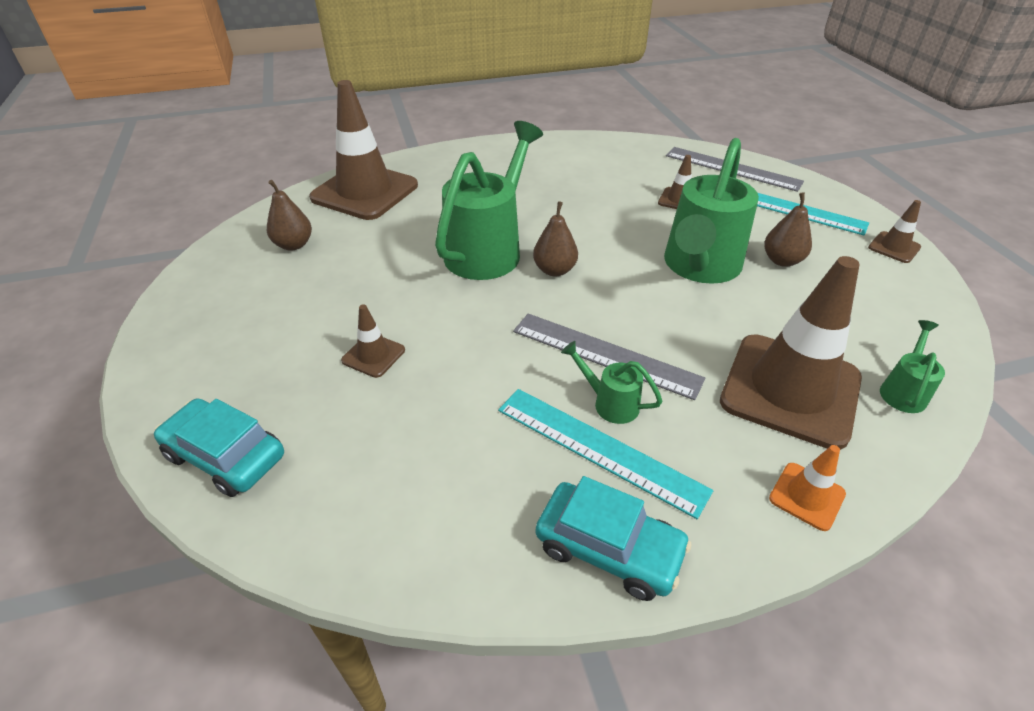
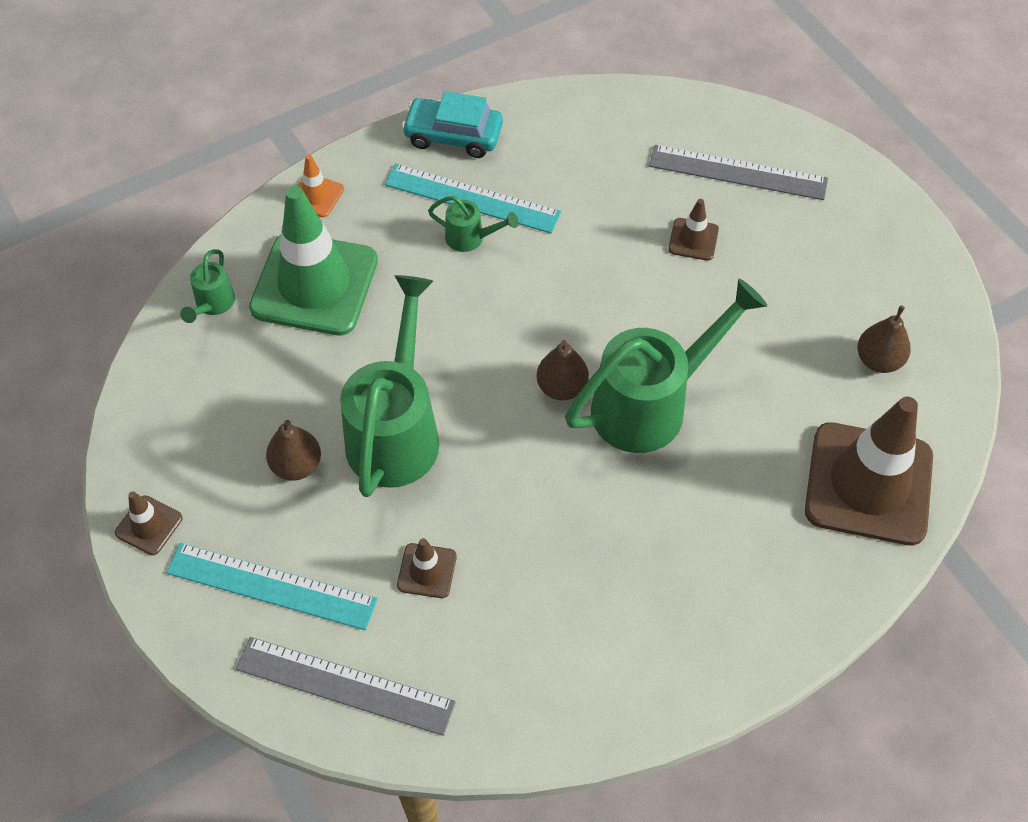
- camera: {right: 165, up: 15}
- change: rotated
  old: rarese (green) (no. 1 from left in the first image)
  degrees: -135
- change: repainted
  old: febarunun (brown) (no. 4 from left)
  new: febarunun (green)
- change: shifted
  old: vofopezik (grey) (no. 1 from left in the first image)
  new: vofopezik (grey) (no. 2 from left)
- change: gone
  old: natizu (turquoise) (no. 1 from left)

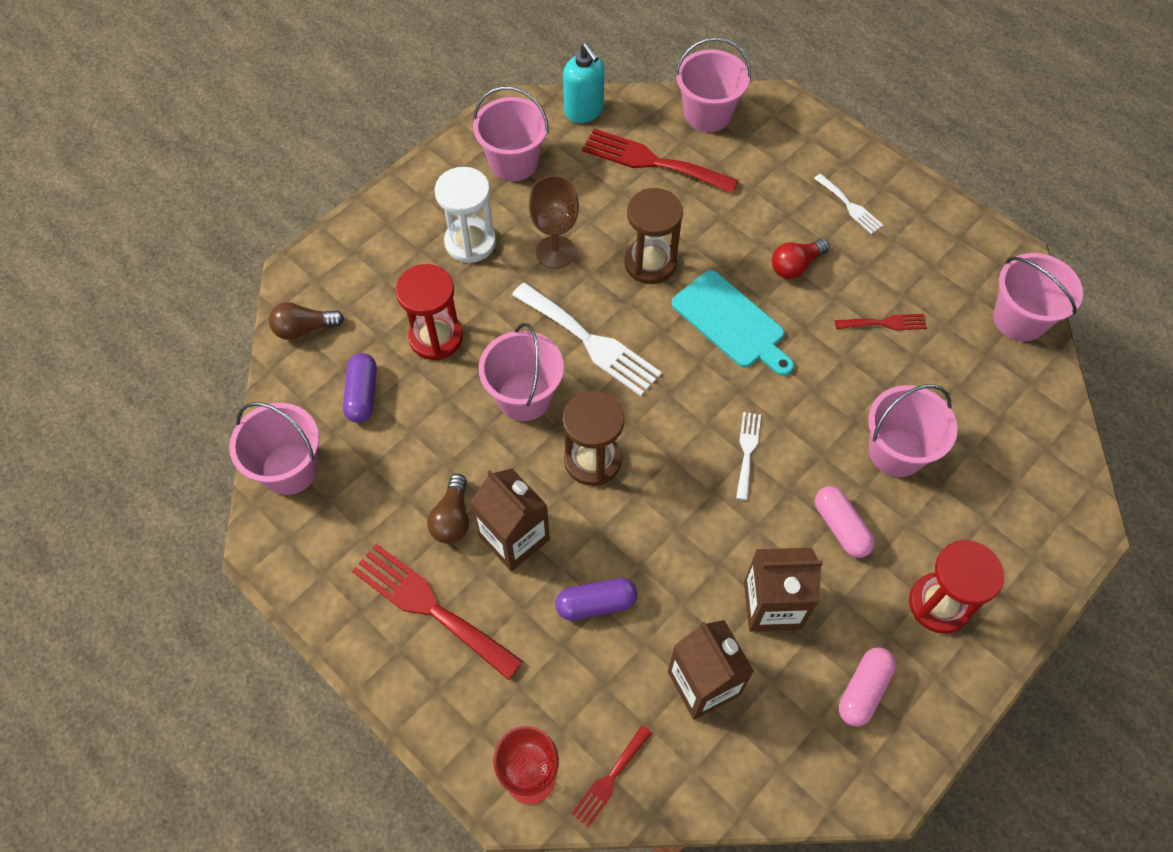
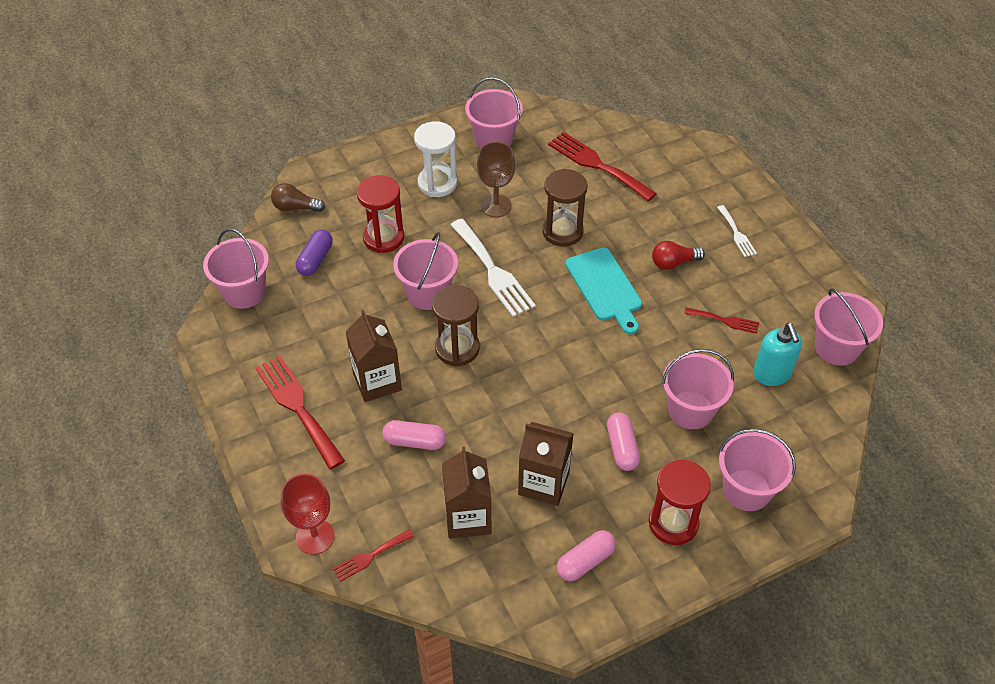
- camera: {right: 20, up: -10}
- change: shifted
  old: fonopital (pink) (no. 4 from left in the first image)
  new: fonopital (pink) (no. 5 from left)
- change: shifted
  old: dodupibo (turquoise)
- change: gone
  old: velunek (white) (no. 2 from left)
- change: gone
  old: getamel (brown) (no. 2 from left)
- change: repainted
  old: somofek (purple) (no. 2 from left)
  new: somofek (pink) (no. 1 from left)

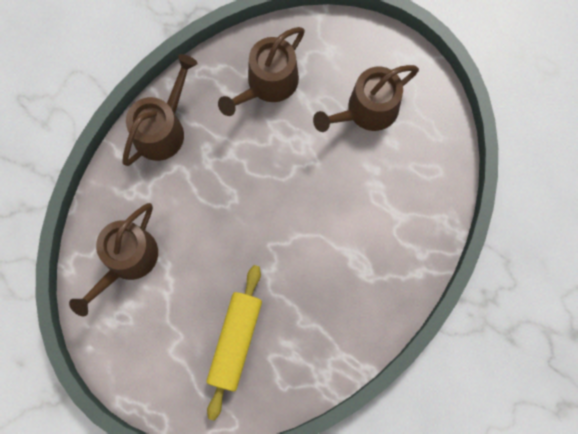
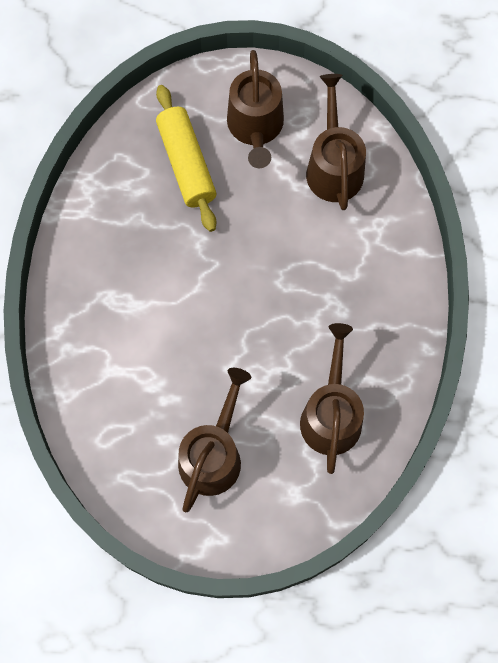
- camera: {right: 145, up: -5}
- change: shifted
  old: rarese (brown) (no. 2 from left)

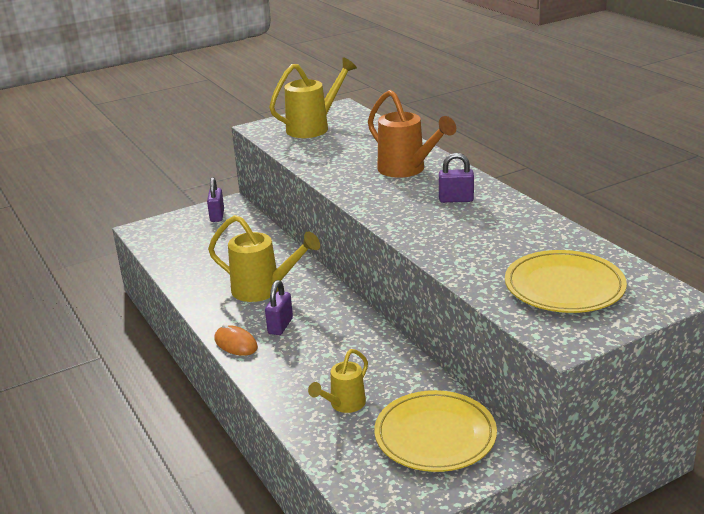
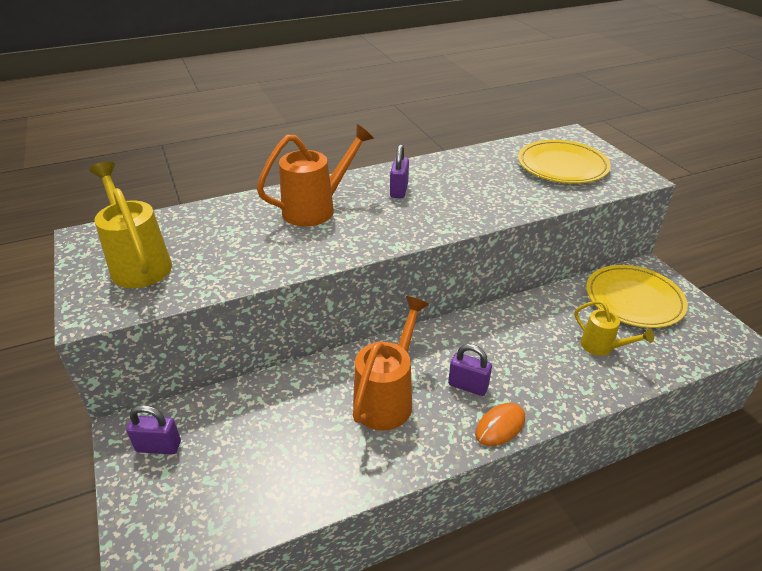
- camera: {right: -85, up: 10}
- change: repainted
  old: rarese (yellow) (no. 1 from left)
  new: rarese (orange) (no. 2 from left)

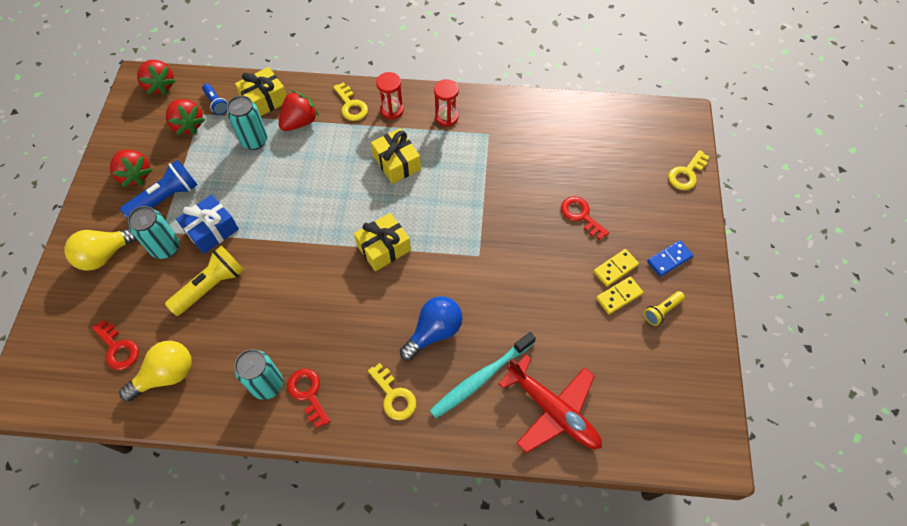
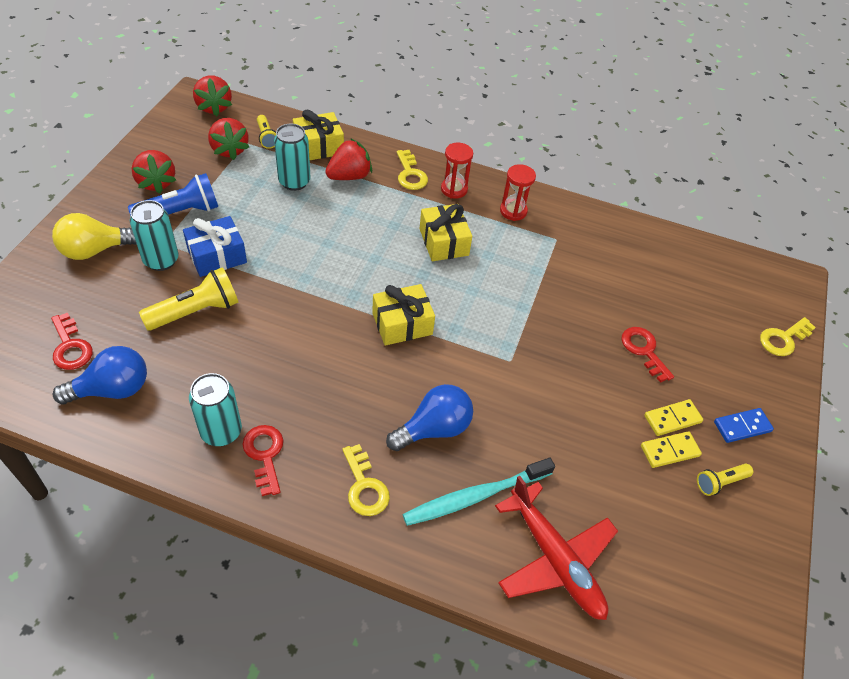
- camera: {right: 10, up: -10}
- change: repainted
  old: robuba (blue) (no. 2 from left)
  new: robuba (yellow) (no. 2 from left)
- change: repainted
  old: getamel (yellow) (no. 2 from left)
  new: getamel (blue) (no. 1 from left)

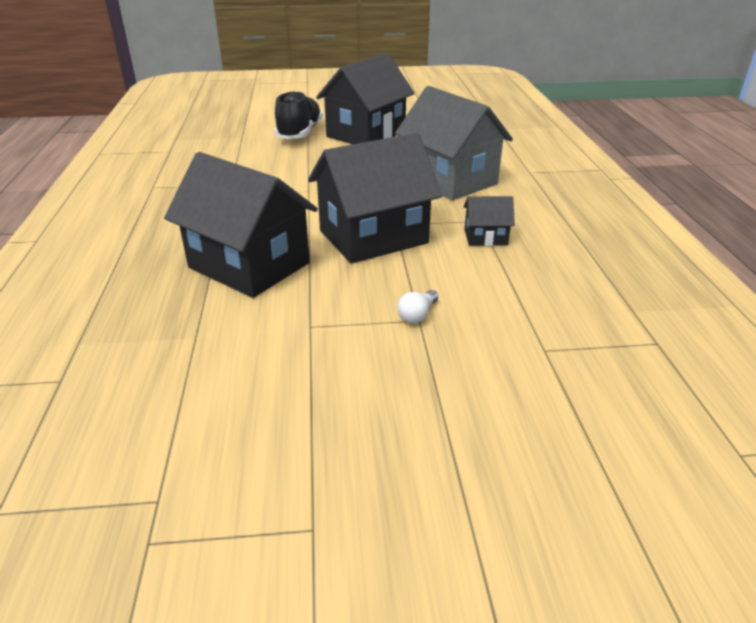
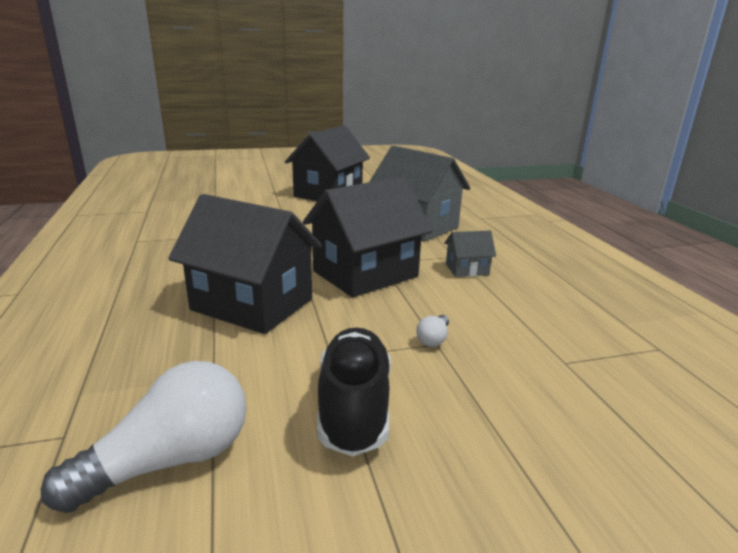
- camera: {right: -10, up: -10}
- change: shifted
  old: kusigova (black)
- change: repainted
  old: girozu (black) (no. 4 from left)
  new: girozu (grey) (no. 2 from left)
- change: new
  new: getamel (white) (no. 1 from left)

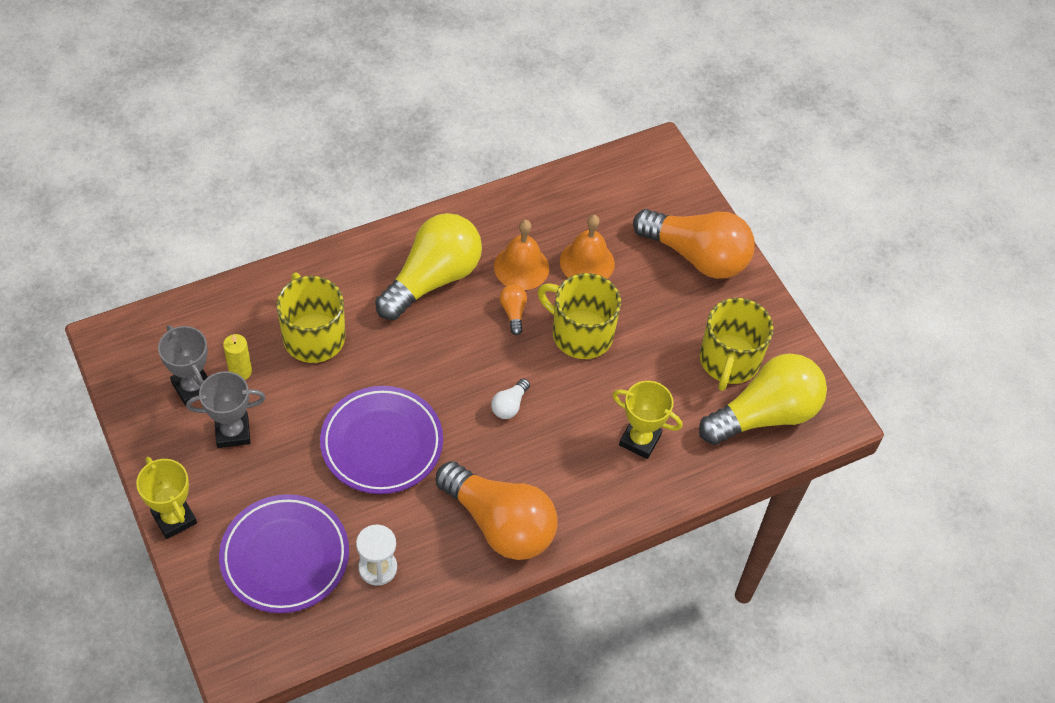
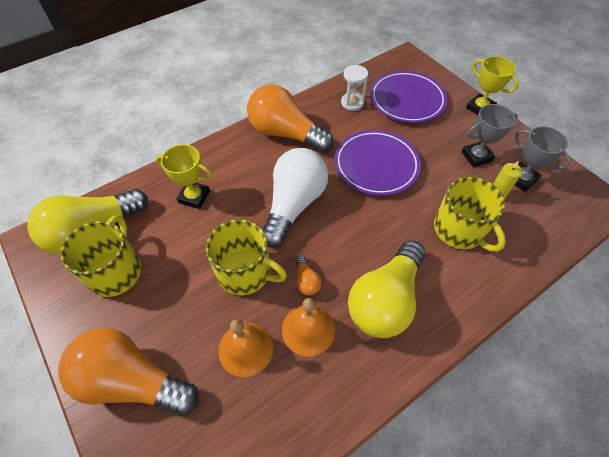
- camera: {right: 175, up: 0}
- change: scaled
  old: getamel (white)
  factor: 2.49

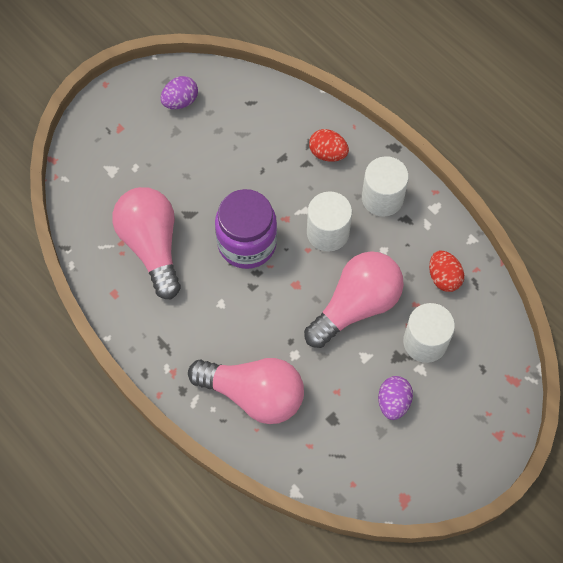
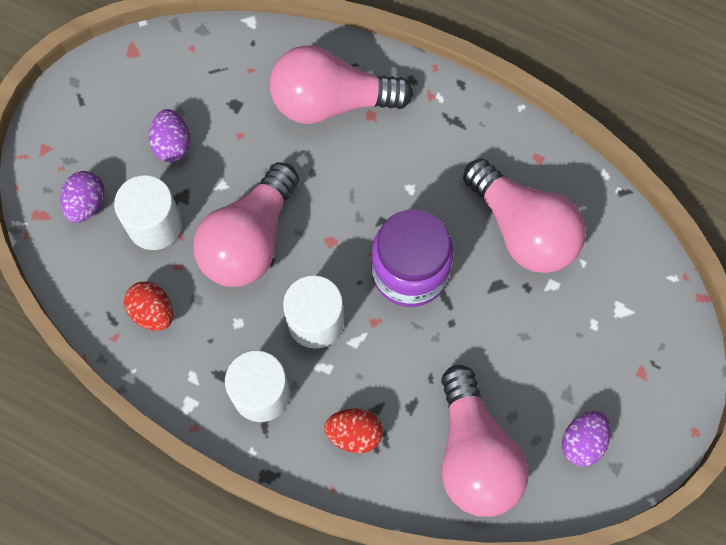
- camera: {right: 160, up: 5}
- change: new
  new: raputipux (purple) (no. 1 from left)
- change: new
  new: getamel (pink) (no. 3 from left)

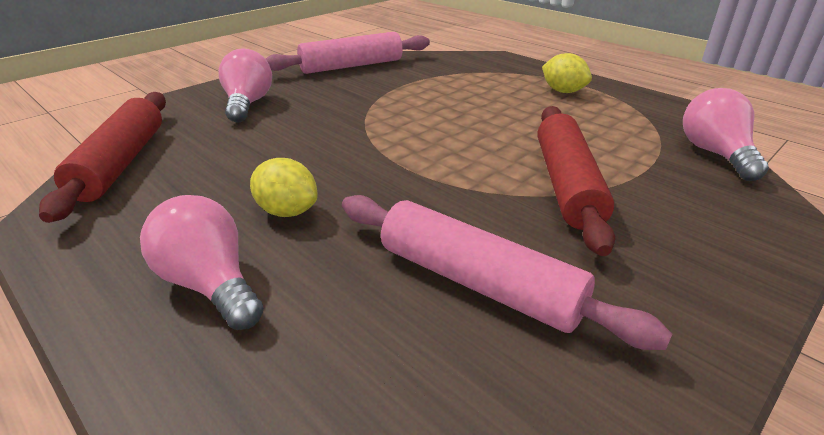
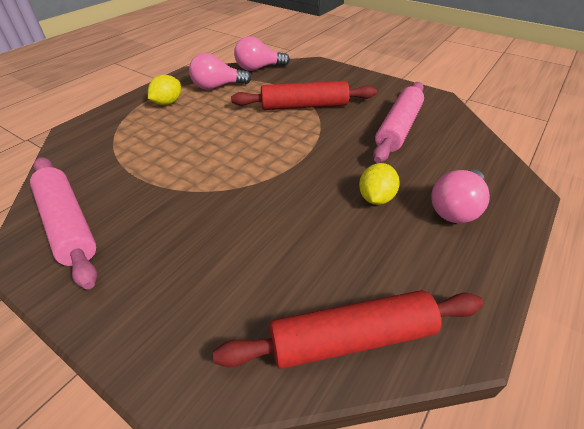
- camera: {right: -100, up: 10}
- change: shifted
  old: getamel (pink) (no. 2 from left in the first image)
  new: getamel (pink) (no. 1 from left)

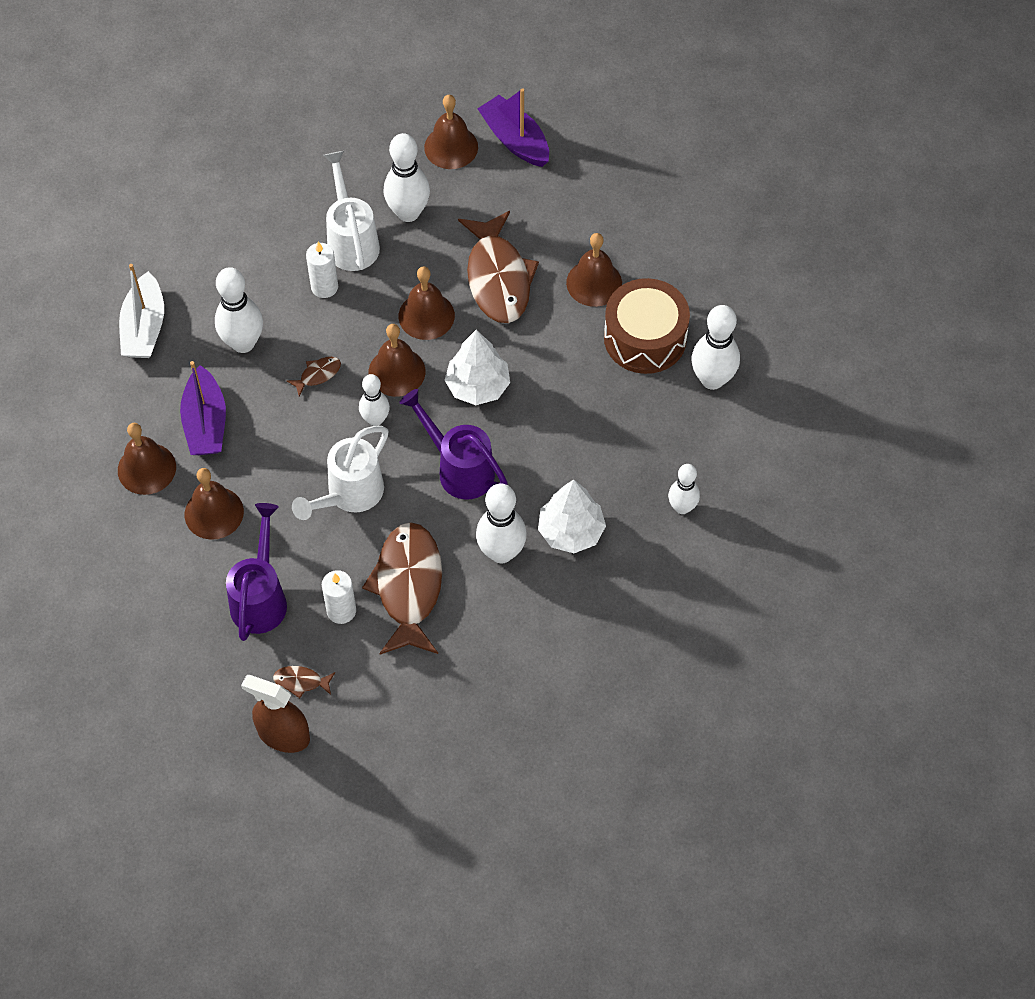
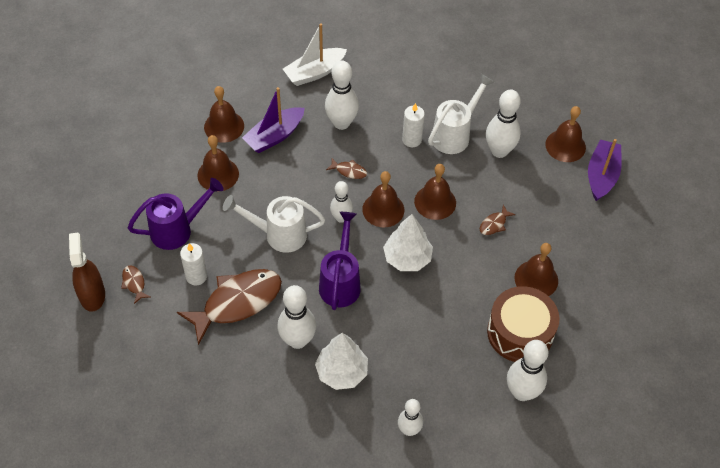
- camera: {right: 55, up: -5}
- change: scaled
  old: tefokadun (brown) (no. 4 from left)
  factor: 0.42

